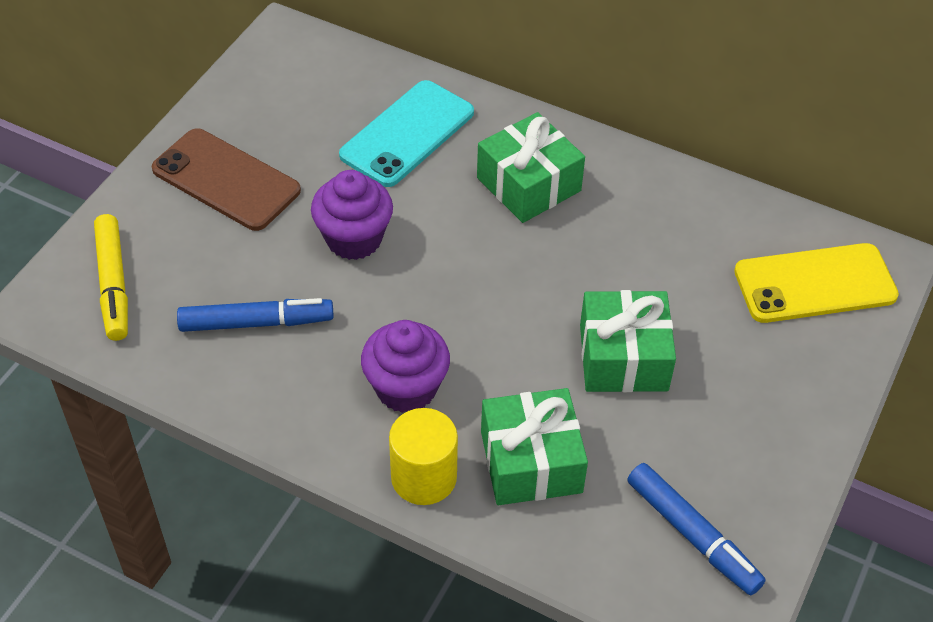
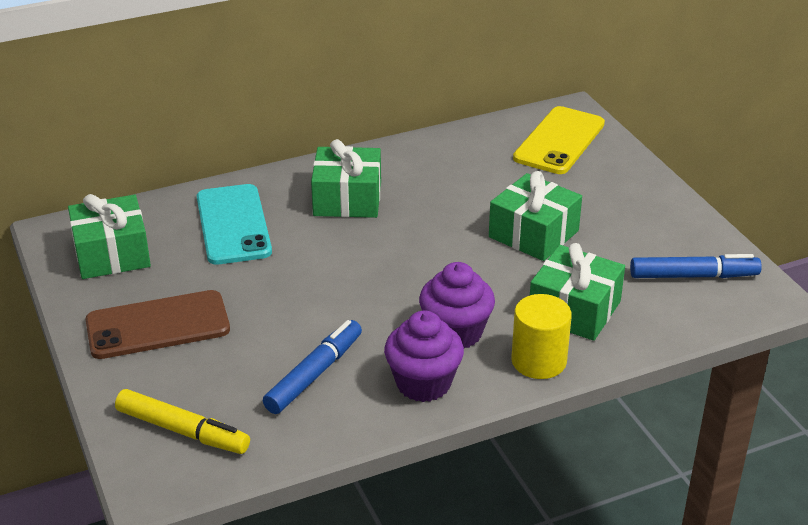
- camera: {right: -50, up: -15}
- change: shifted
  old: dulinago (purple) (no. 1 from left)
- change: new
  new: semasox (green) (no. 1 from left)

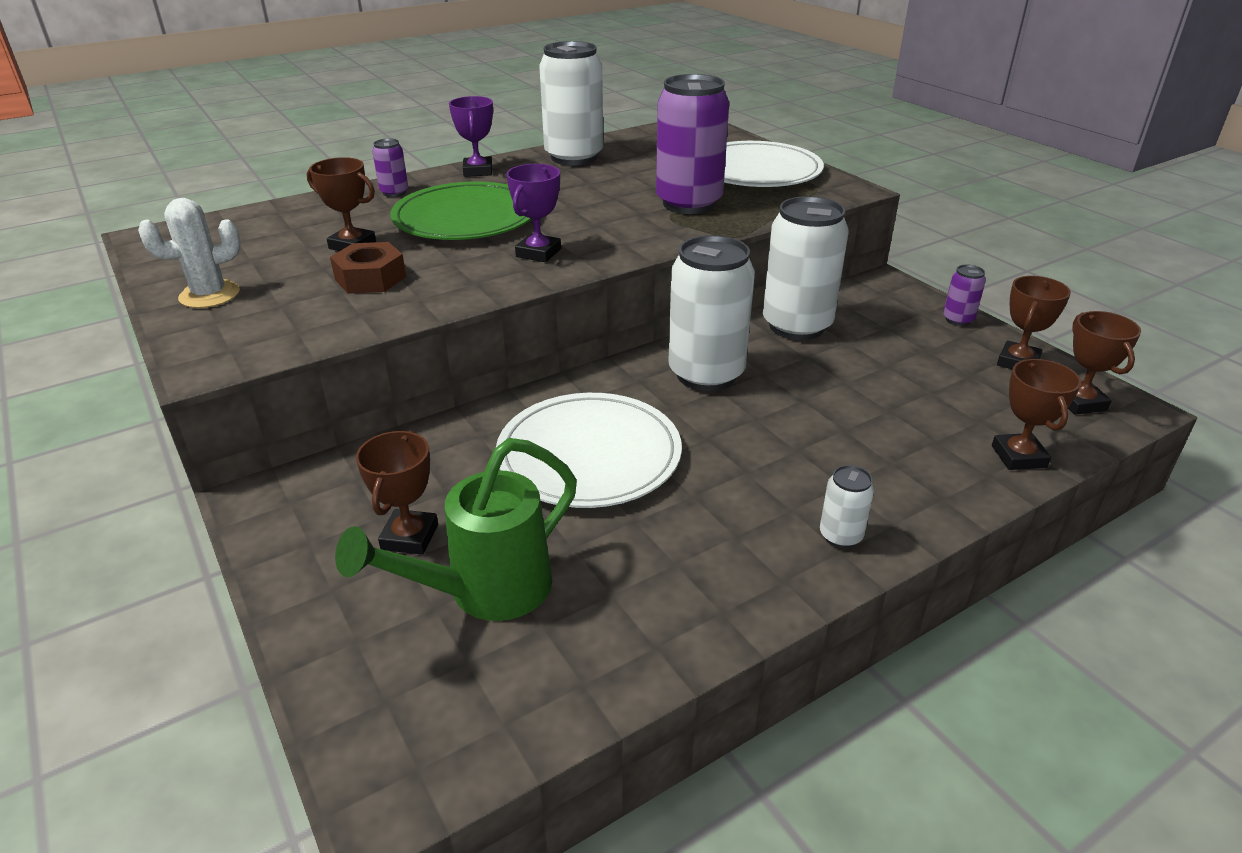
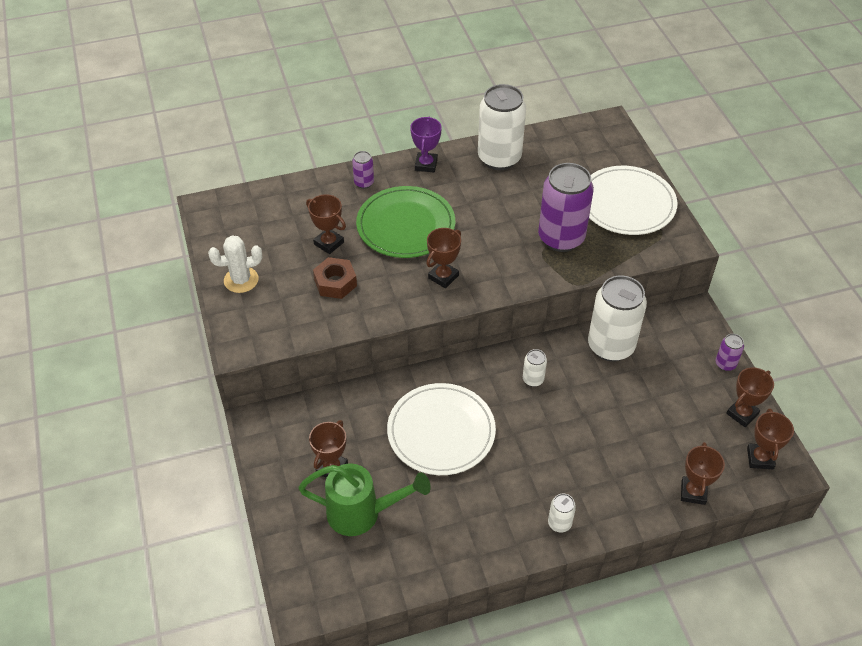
- camera: {right: 15, up: 15}
- change: repainted
  old: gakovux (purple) (no. 2 from left)
  new: gakovux (brown) (no. 3 from left)
- change: scaled
  old: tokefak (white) (no. 2 from left)
  factor: 0.44
- change: rotated
  old: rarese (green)
  degrees: -150

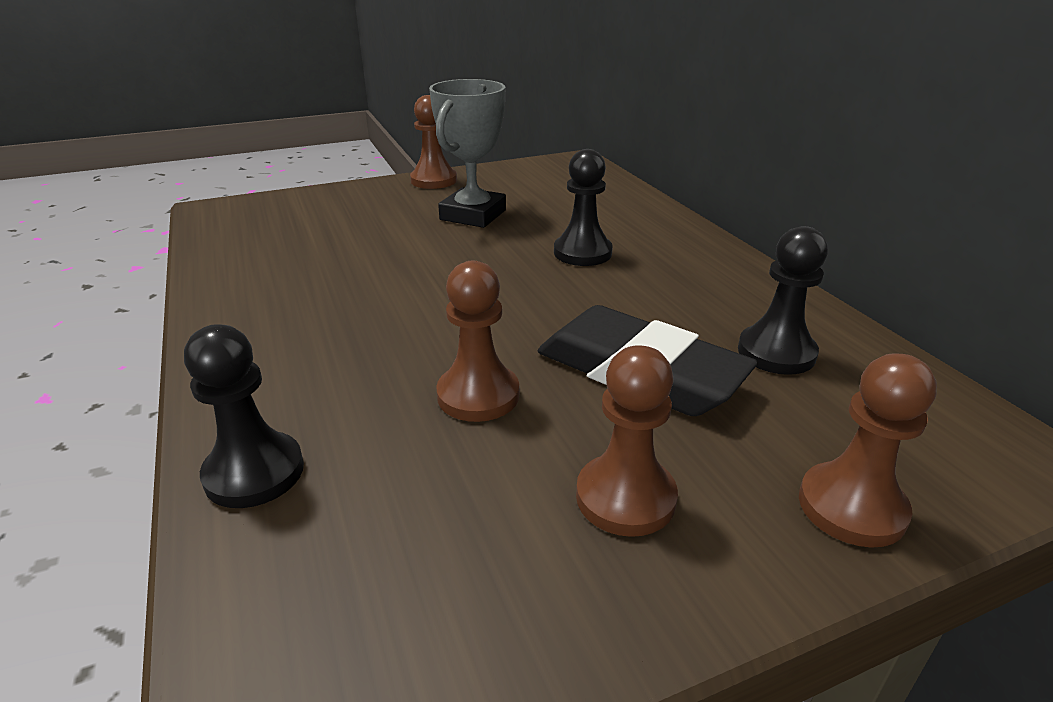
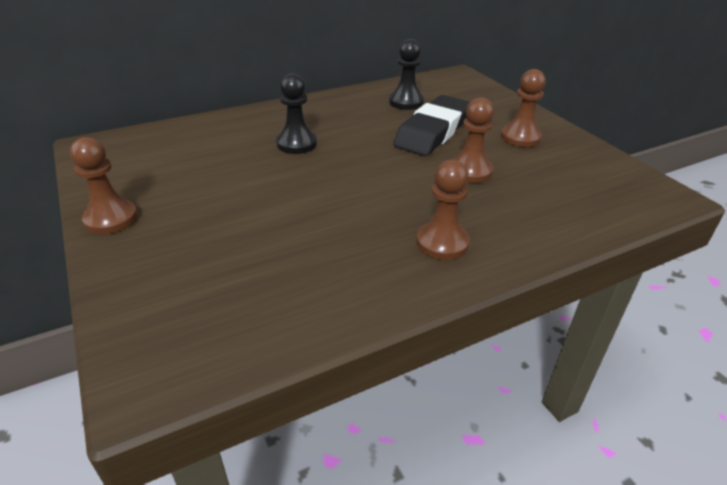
- camera: {right: -95, up: 5}
- change: gone
  old: gakovux (grey)
- change: gone
  old: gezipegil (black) (no. 1 from left)
- change: shifted
  old: gezipegil (brown) (no. 4 from left in the first image)
  new: gezipegil (brown) (no. 2 from left)

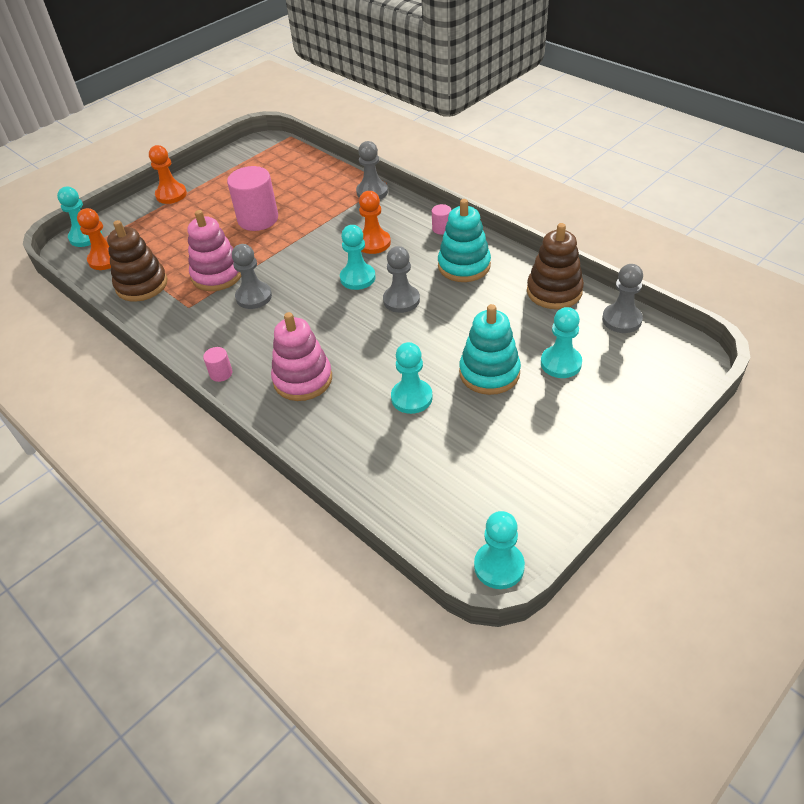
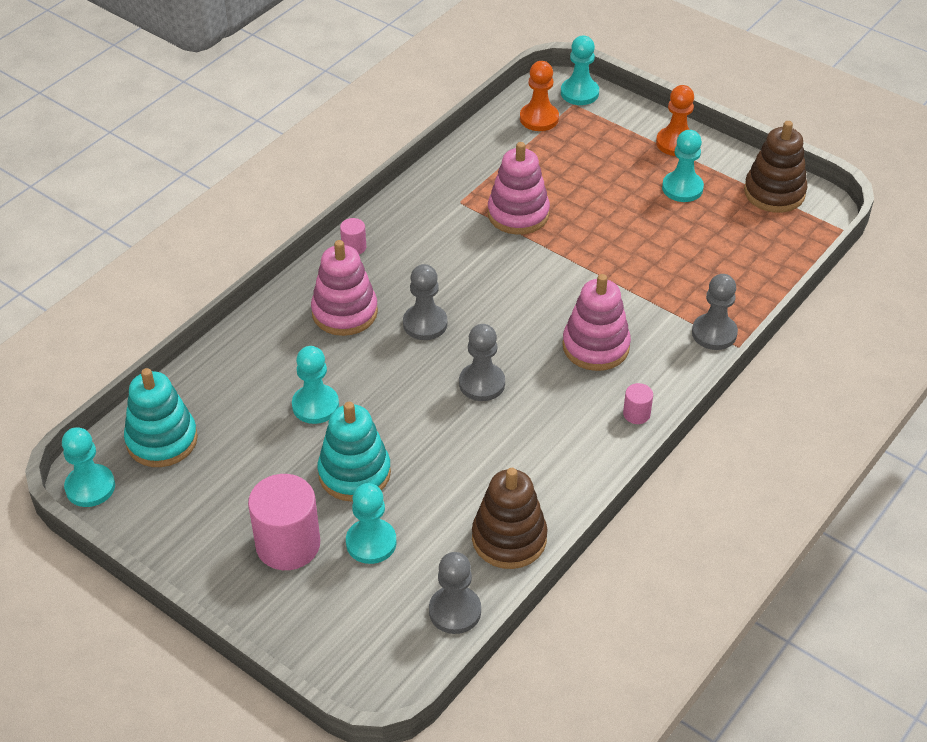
- camera: {right: 80, up: 0}
- change: shifted
  old: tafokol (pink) (no. 2 from left in the first image)
  new: tafokol (pink) (no. 1 from left)
- change: swapped
  old: gezipegil (orange) (no. 3 from left)
  new: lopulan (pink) (no. 3 from left)
- change: shifted
  old: lopulan (turquoise) (no. 1 from left)
- change: shifted
  old: lopulan (brown) (no. 1 from left in the first image)
  new: lopulan (brown) (no. 2 from left)
- change: shifted
  old: gezipegil (turquoise) (no. 2 from left in the first image)
  new: gezipegil (turquoise) (no. 5 from left)
- change: shifted
  old: gezipegil (grey) (no. 1 from left)

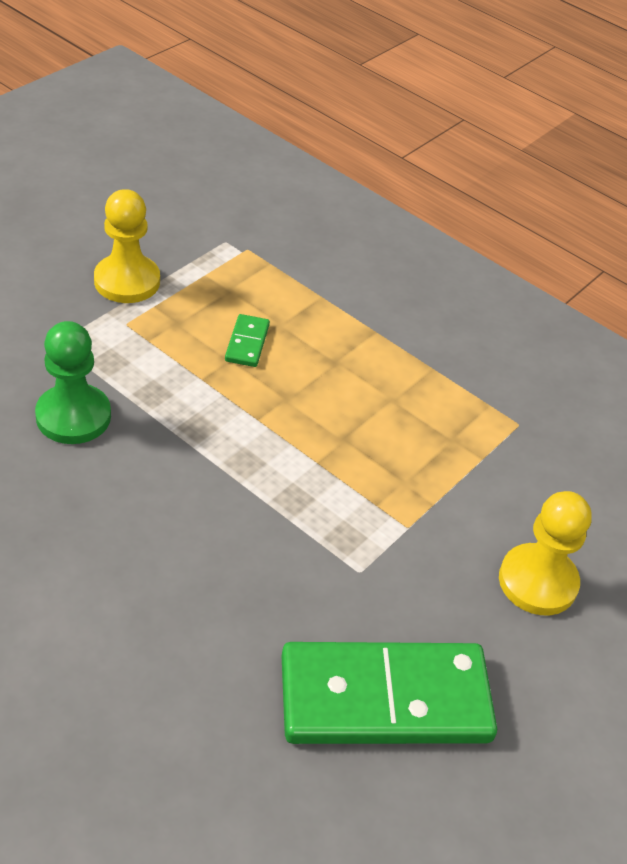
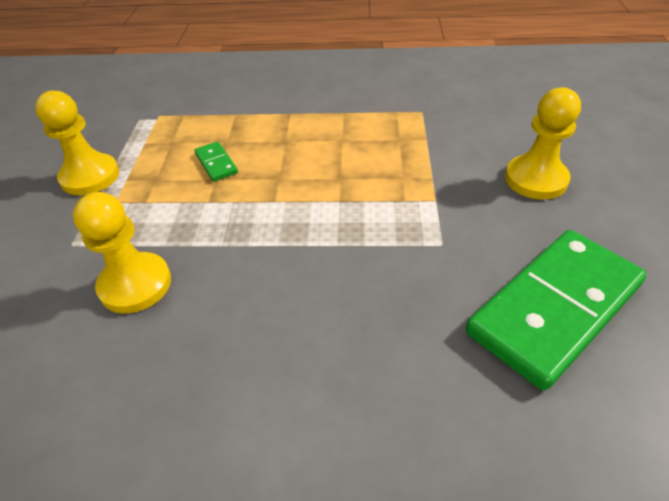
- camera: {right: -30, up: 0}
- change: repainted
  old: gezipegil (green)
  new: gezipegil (yellow) (no. 2 from left)

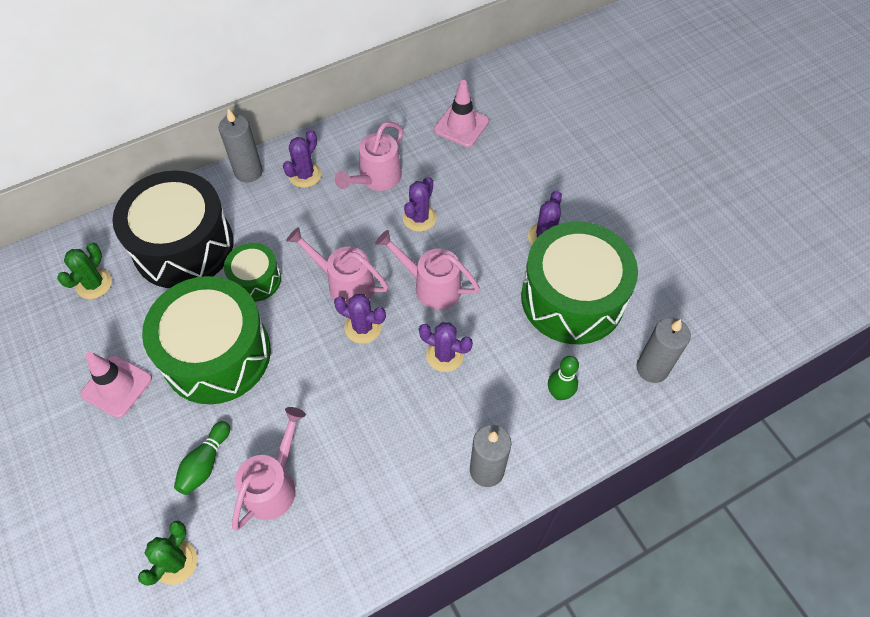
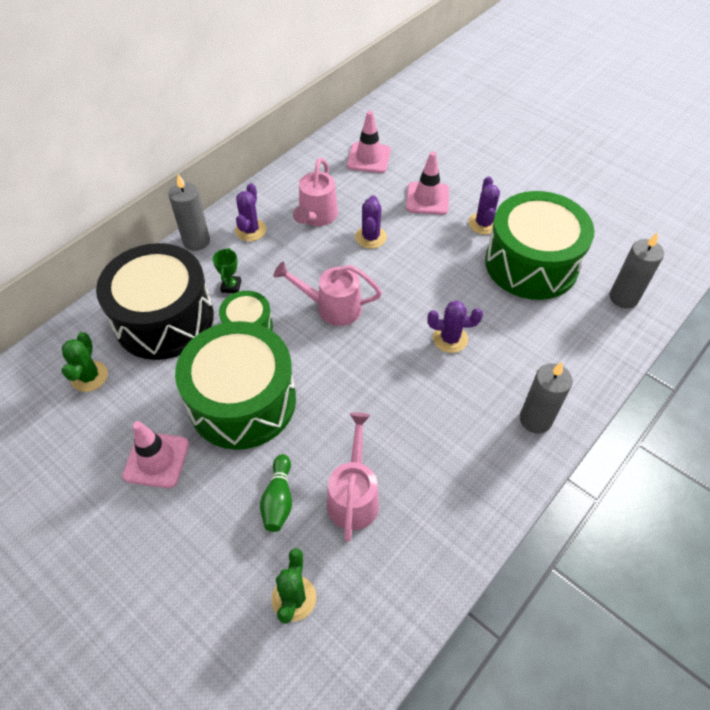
- camera: {right: -20, up: -5}
- change: gone
  old: rarese (pink) (no. 4 from left)
- change: gone
  old: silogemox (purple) (no. 2 from left)
- change: gone
  old: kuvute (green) (no. 2 from left)
- change: new
  new: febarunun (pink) (no. 3 from left)
- change: new
  new: gakovux (green)

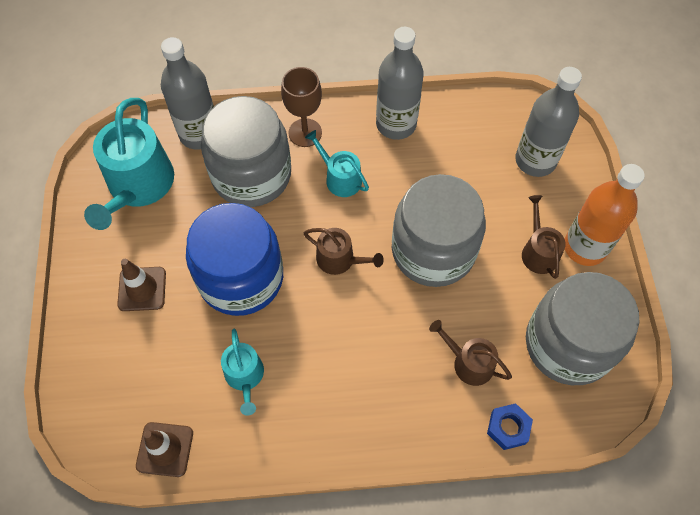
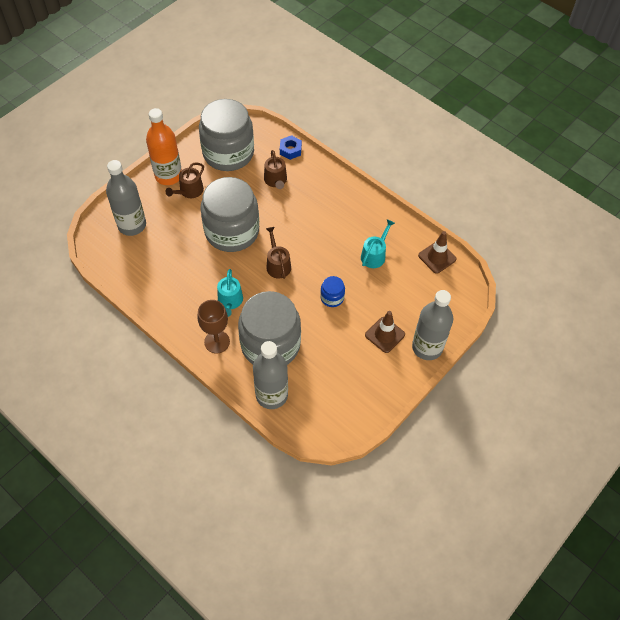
- camera: {right: -135, up: -5}
- change: shifted
  old: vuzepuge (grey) (no. 2 from left in the first image)
  new: vuzepuge (grey) (no. 3 from left)
- change: gone
  old: rarese (turquoise) (no. 1 from left)
- change: scaled
  old: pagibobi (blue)
  factor: 0.41

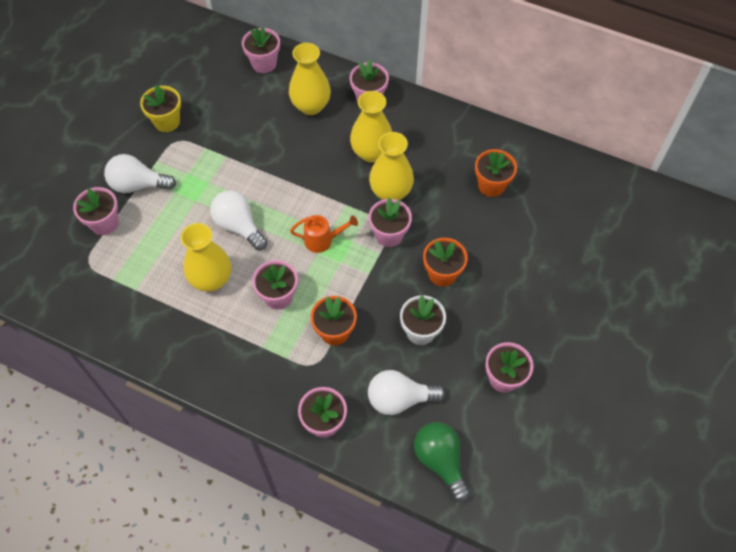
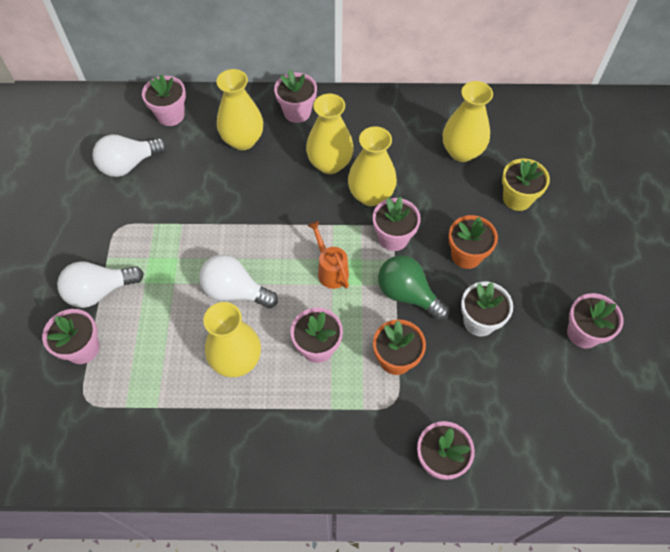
- camera: {right: -25, up: 0}
- change: shifted
  old: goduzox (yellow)
- change: swapped
  old: goduzox (orange) (no. 3 from left)
  new: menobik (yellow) (no. 5 from left)
- change: rotated
  old: rarese (orange)
  degrees: -90
- change: shifted
  old: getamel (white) (no. 3 from left in the first image)
  new: getamel (white) (no. 2 from left)
- change: shifted
  old: getamel (green)

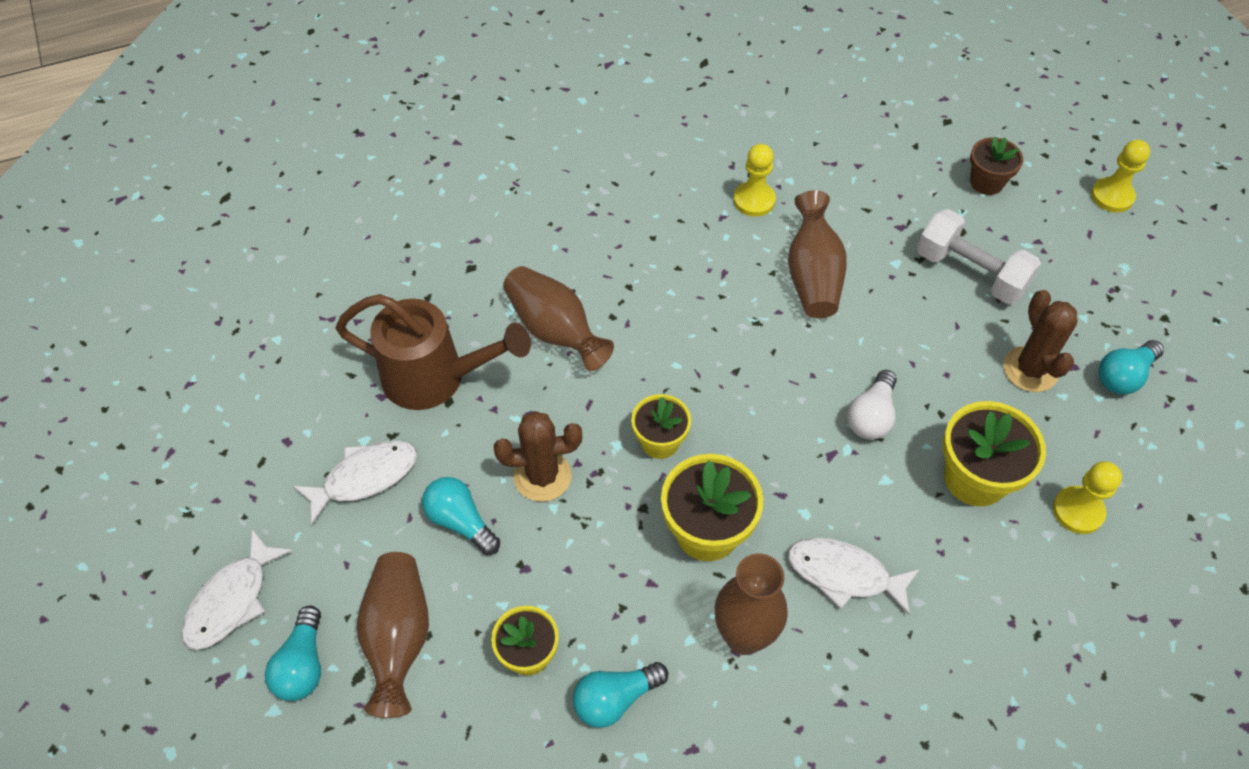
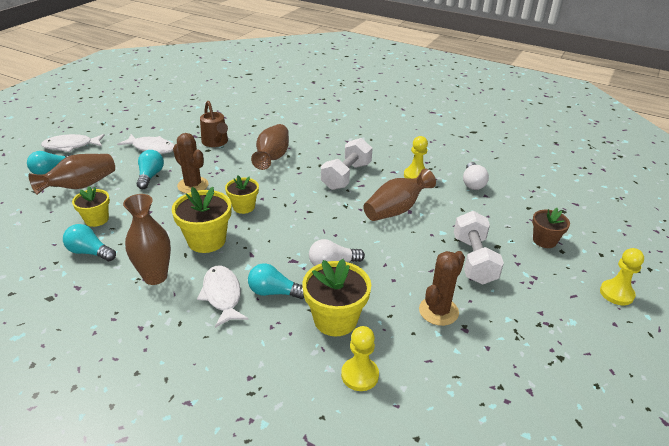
- camera: {right: 50, up: -20}
- change: scaled
  old: rarese (brown)
  factor: 0.65
- change: shifted
  old: getamel (turquoise) (no. 4 from left)
- change: new
  new: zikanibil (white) (no. 1 from left)
- change: new
  new: getamel (white) (no. 2 from left)

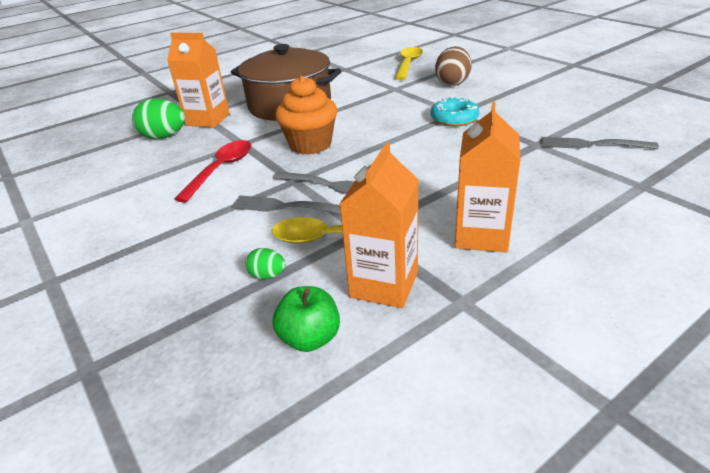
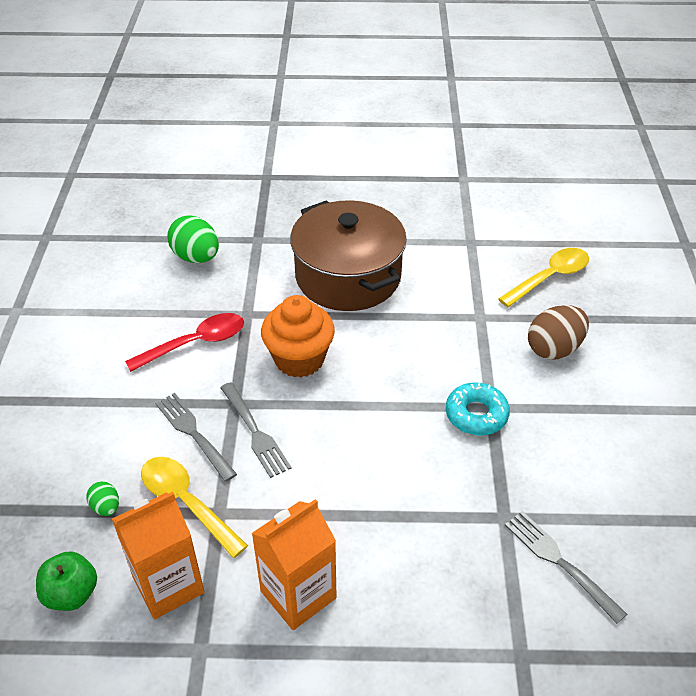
- camera: {right: 35, up: 10}
- change: gone
  old: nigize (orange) (no. 1 from left)

